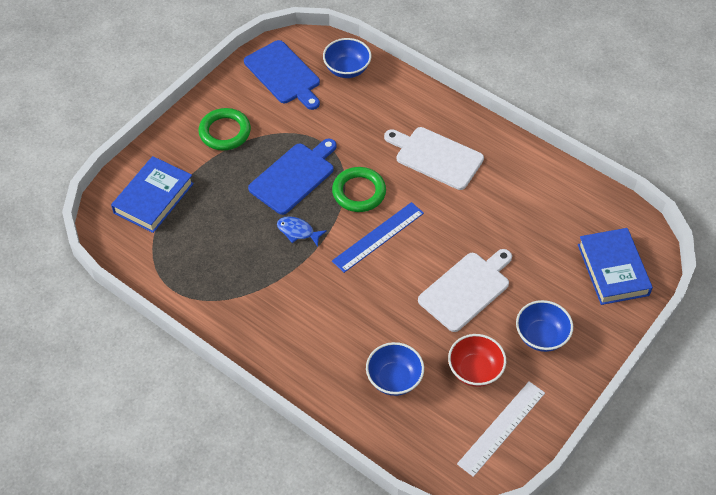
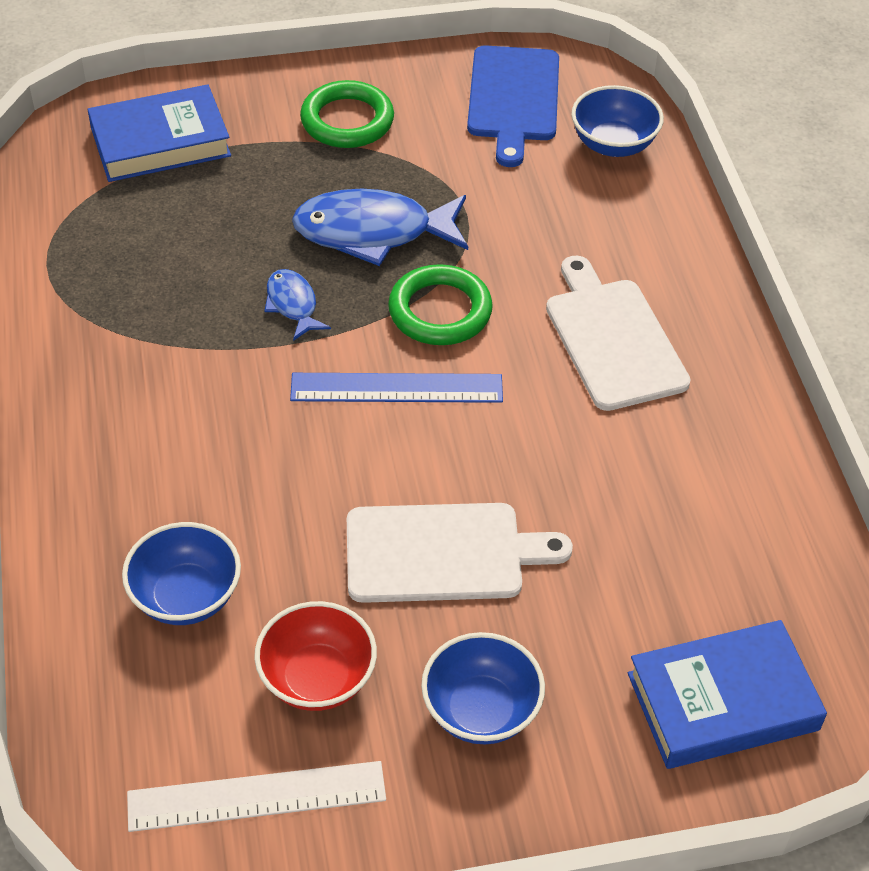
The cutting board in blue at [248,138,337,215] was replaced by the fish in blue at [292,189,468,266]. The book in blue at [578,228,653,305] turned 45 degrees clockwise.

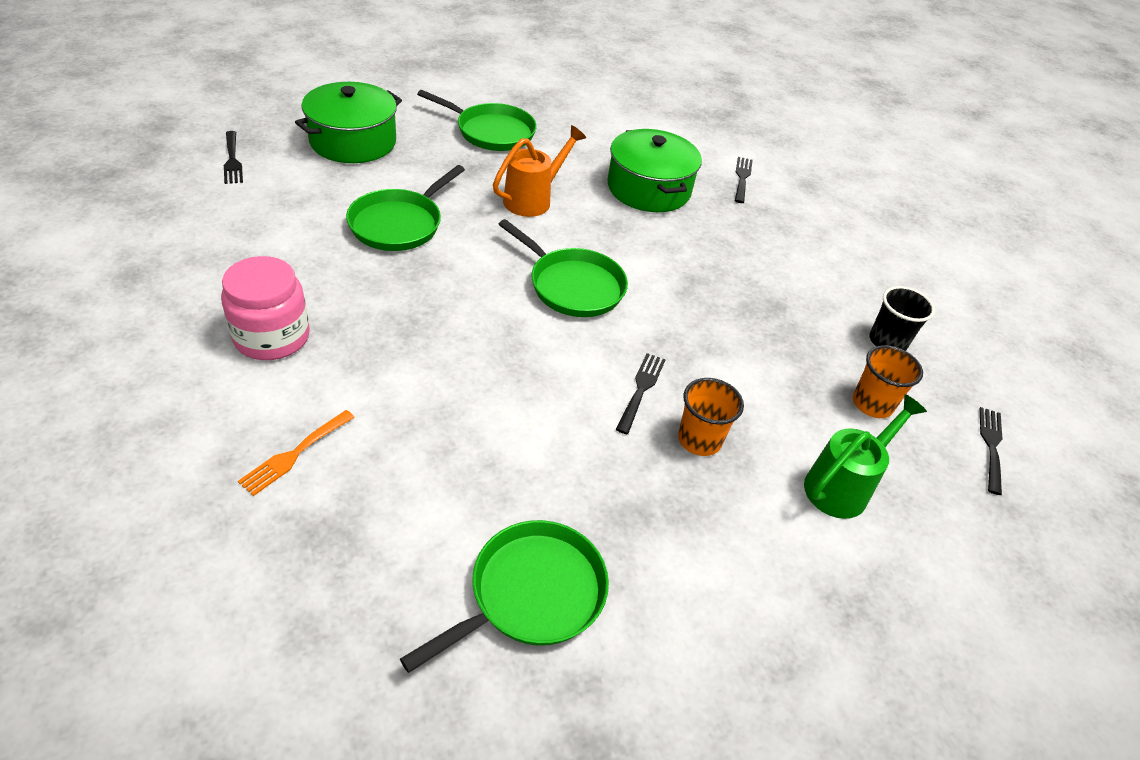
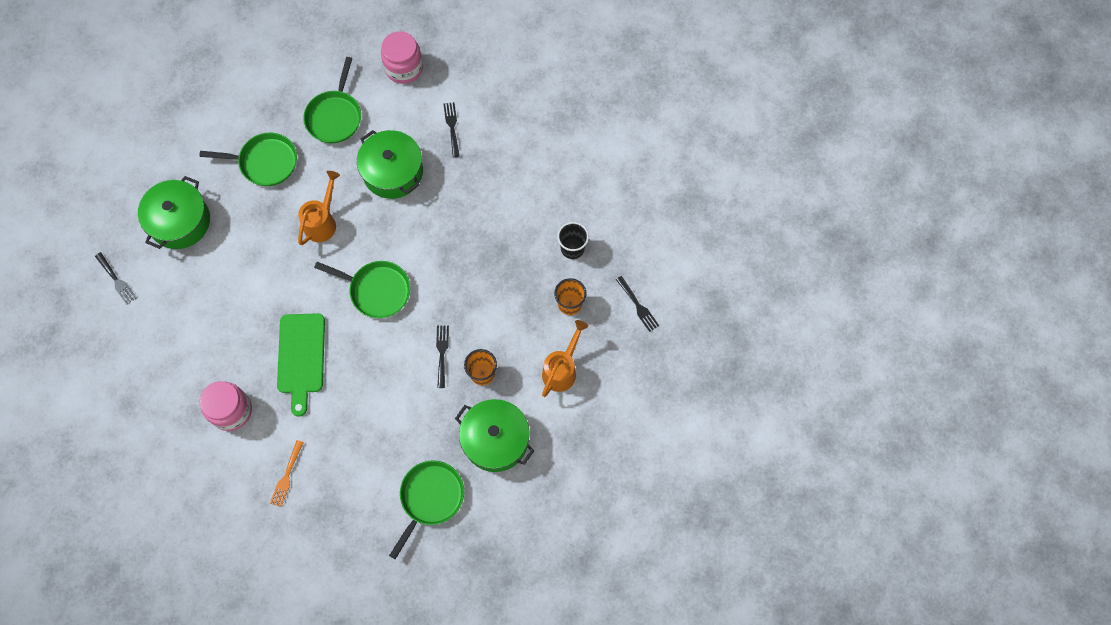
The pan in green moved from [346,165,465,251] to [303,57,361,143]. The watering can in green at [804,394,927,519] became the watering can in orange at [542,320,588,397]. The fork in black at [980,407,1002,495] turned 150 degrees clockwise. The jar in pink at [381,31,423,84] appeared. The cutting board in green at [277,313,325,417] appeared. The pot in green at [455,399,534,472] appeared.

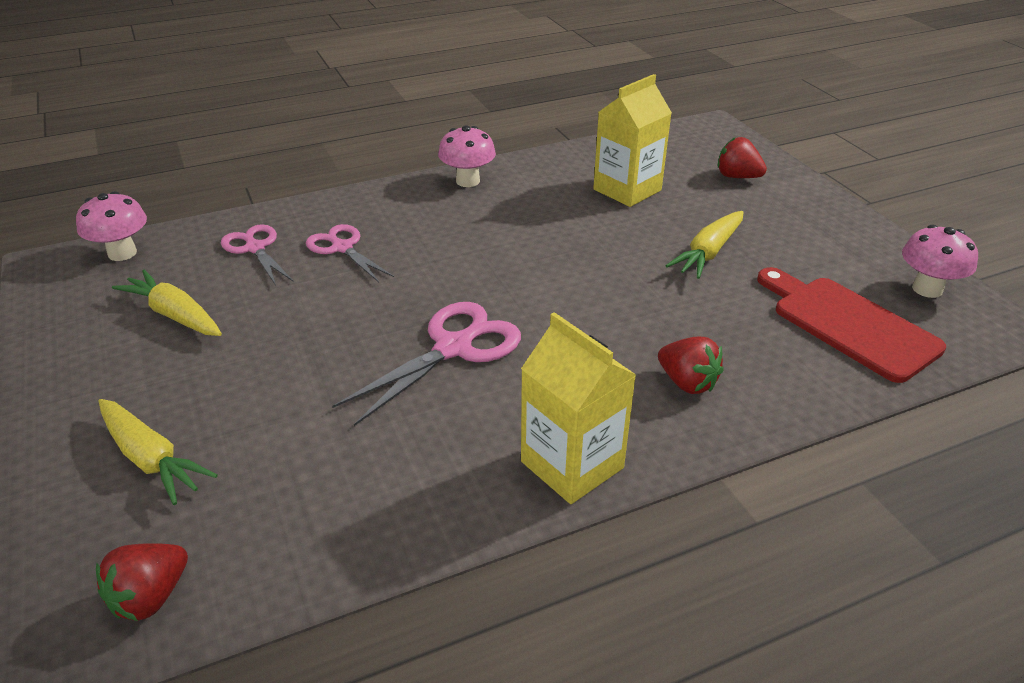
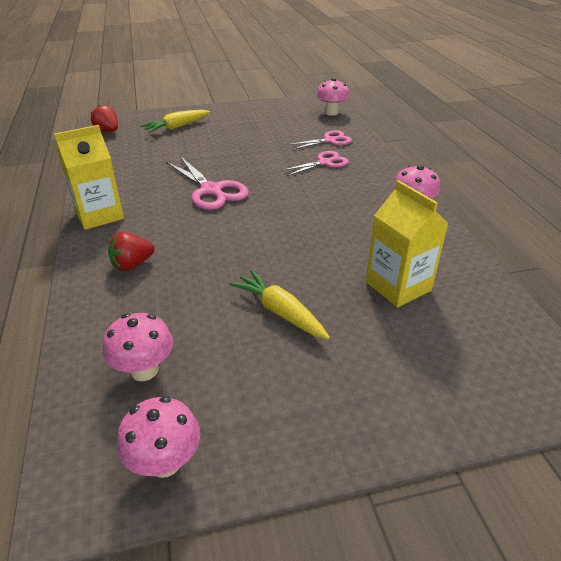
The strawberry in red at [718,137,767,178] disappeared. The cutting board in red at [757,267,946,383] was replaced by the mushroom in pink at [103,313,173,381]. The carrot in yellow at [112,270,222,336] disappeared.

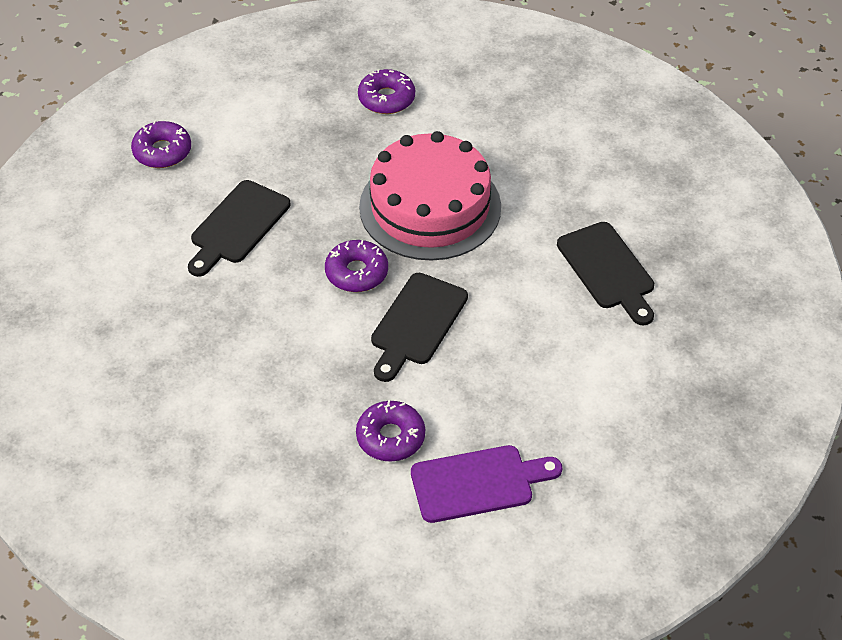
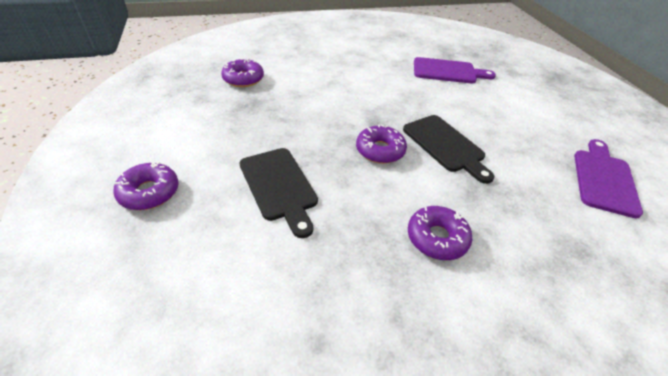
The cake in pink at [359,131,501,261] disappeared. The cutting board in black at [557,222,654,326] became the cutting board in purple at [414,57,496,83]. The donut in purple moved from [356,400,425,462] to [408,206,472,260].

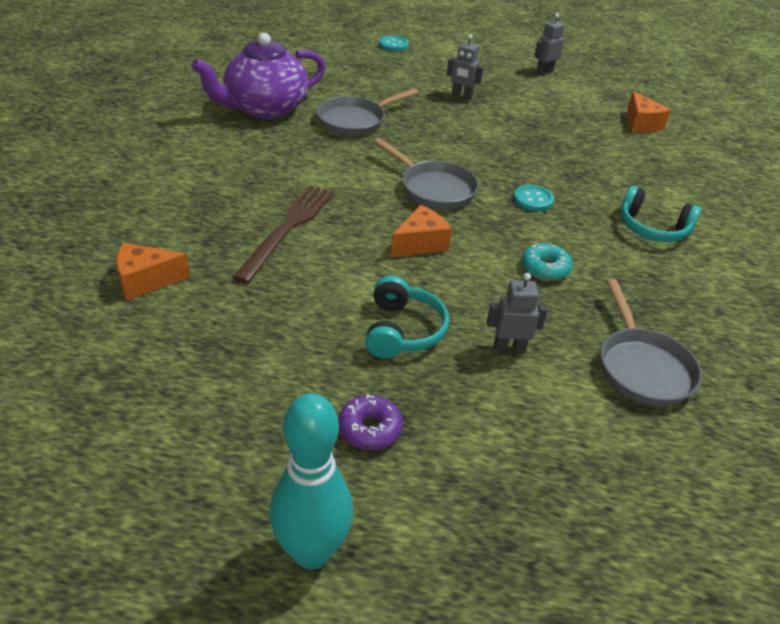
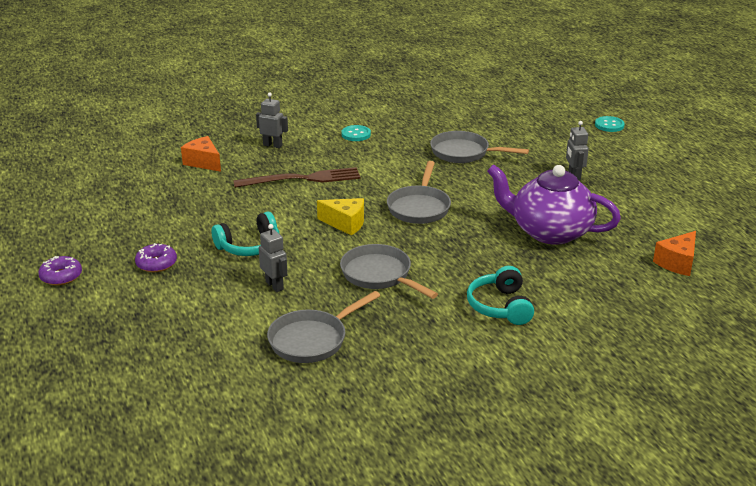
The robot in grey moved from [534,13,565,75] to [256,92,288,148]. The teapot in purple moved from [192,33,326,119] to [487,164,621,245]. The button in turquoise moved from [514,185,554,211] to [341,125,371,141]. The cheese in orange at [390,205,452,257] became the cheese in yellow at [317,198,364,236]. The donut in turquoise at [522,243,573,281] was replaced by the pan in grey at [340,244,438,299]. The bowling pin in turquoise at [270,393,353,569] was replaced by the donut in purple at [38,256,82,286].

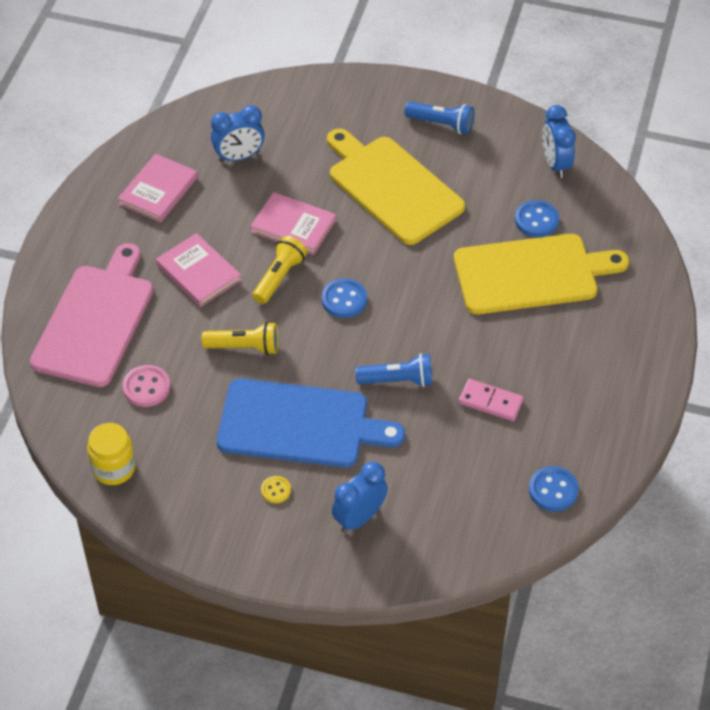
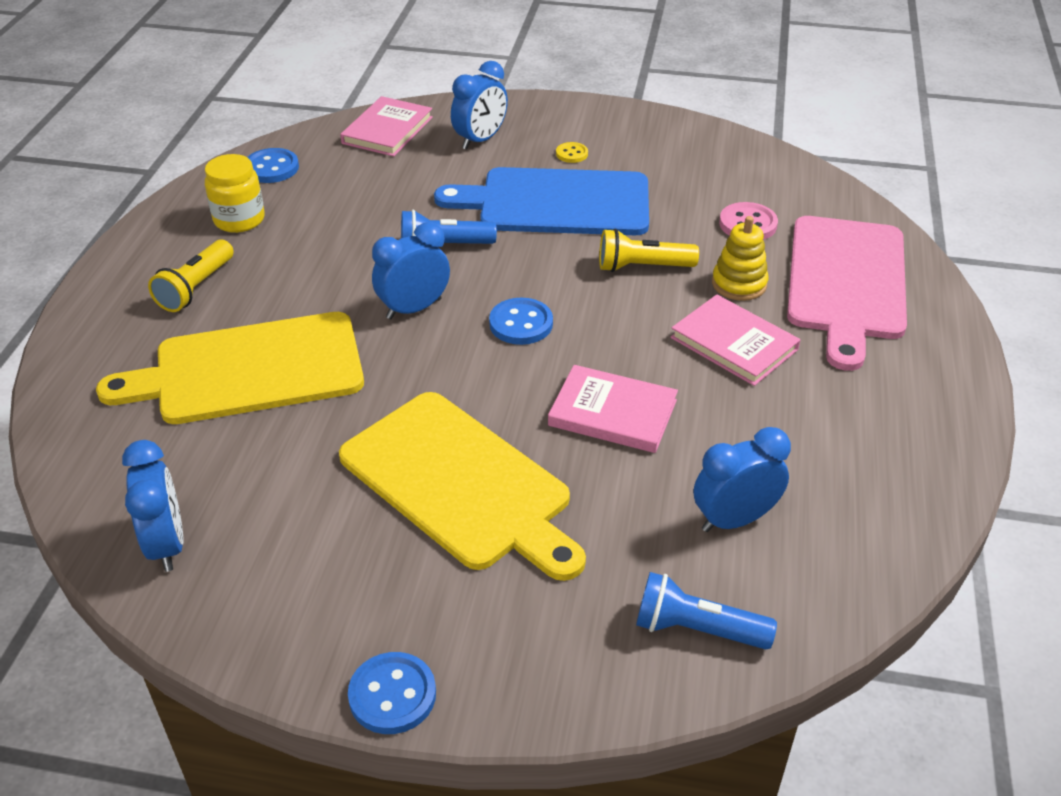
The flashlight in blue moved from [404,102,474,134] to [636,572,777,650]. The book in pink moved from [118,154,198,223] to [340,96,433,157]. The button in blue moved from [515,200,559,237] to [348,652,436,734]. The flashlight in yellow moved from [252,236,307,304] to [148,239,234,312]. The domino in pink at [459,379,524,421] disappeared. The jar in yellow moved from [87,423,136,485] to [205,154,265,233]. The stacking toy in yellow at [712,216,769,301] appeared. The clock in blue at [372,222,450,319] appeared.

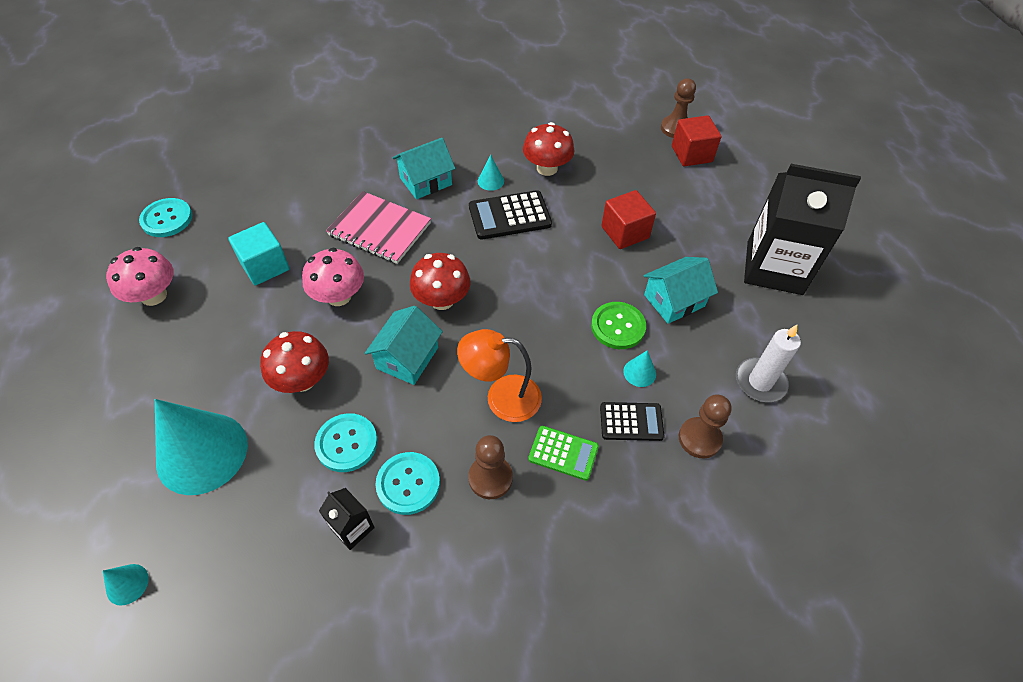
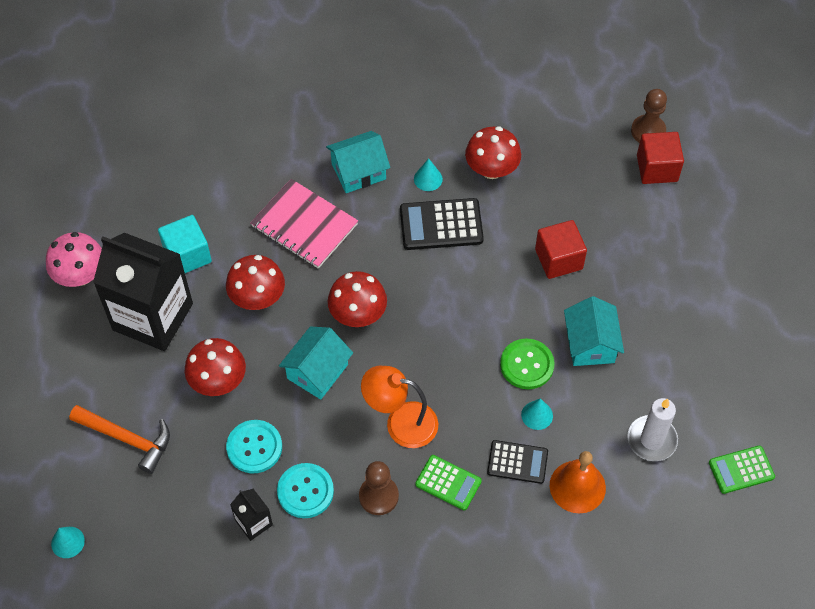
The carton in black moved from [744,164,861,295] to [93,233,193,351]. The button in turquoise at [139,198,192,237] disappeared. The mushroom in pink at [302,248,364,306] became the mushroom in red at [226,255,285,310]. The house in turquoise at [643,257,718,324] turned 75 degrees counterclockwise. The pawn in brown at [679,394,732,458] was replaced by the bell in orange at [550,451,606,513]. The cone in turquoise at [155,399,248,495] was replaced by the hammer in orange at [69,405,170,474]. The calculator in green at [709,445,775,494] appeared.

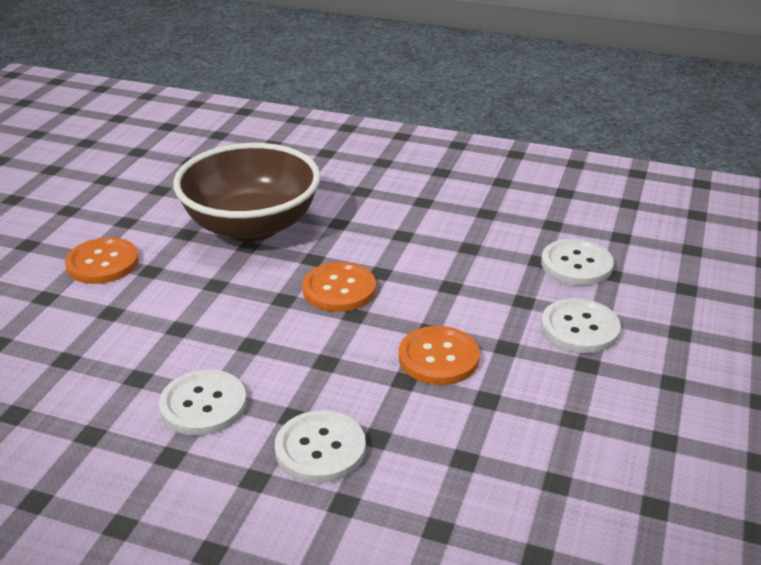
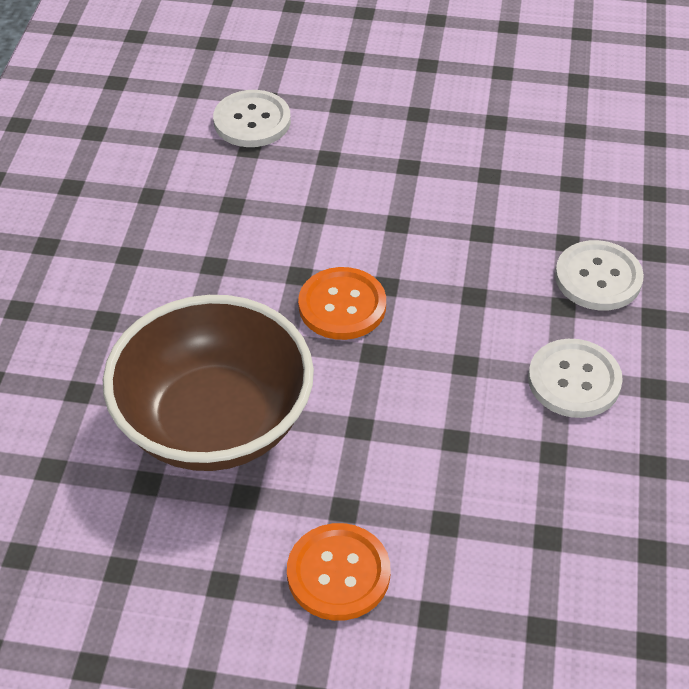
The button in white at [541,298,621,353] disappeared. The button in orange at [399,326,480,385] disappeared.

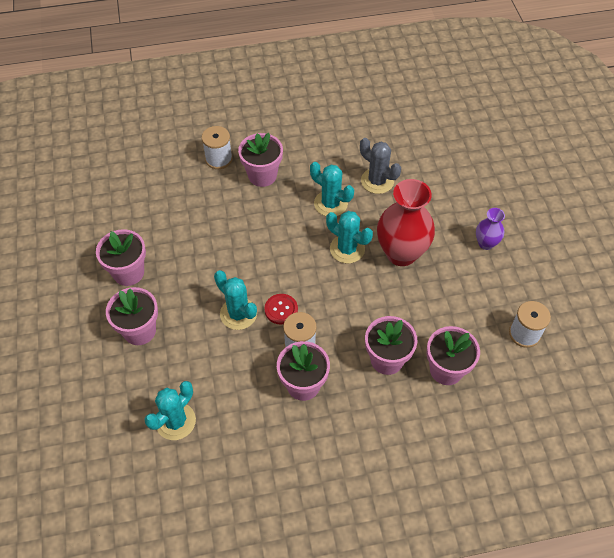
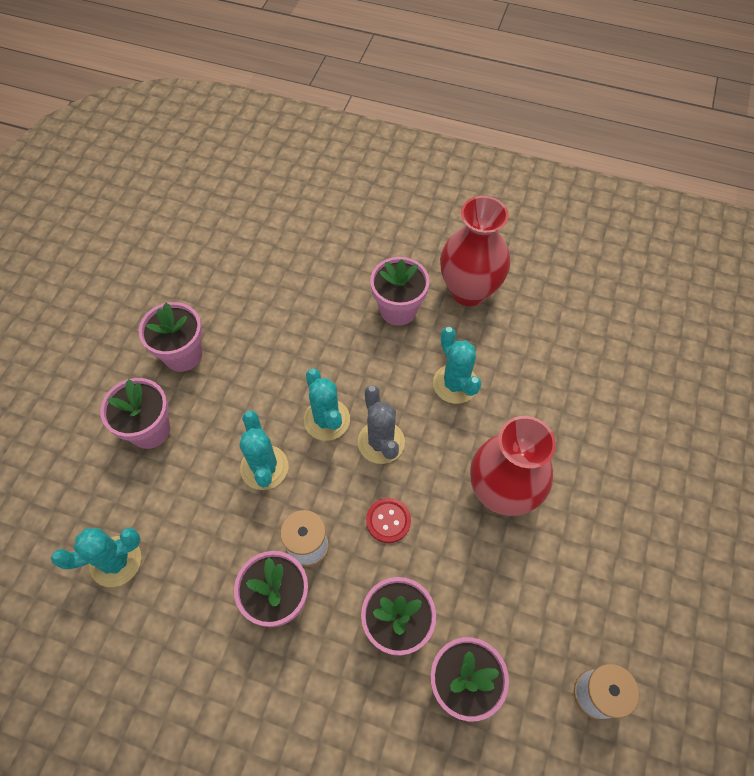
The spool in white at [202,126,233,169] disappeared. The cactus in grey moved from [360,138,401,194] to [358,385,405,464]. The vase in purple at [476,208,505,250] disappeared. The cactus in turquoise moved from [326,211,373,263] to [304,369,350,441]. The button in red moved from [264,294,298,325] to [366,498,411,543]. The vase in red at [440,196,510,306] appeared.

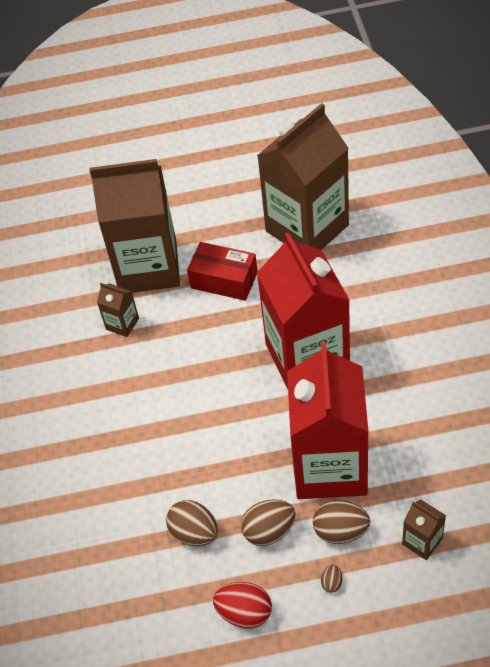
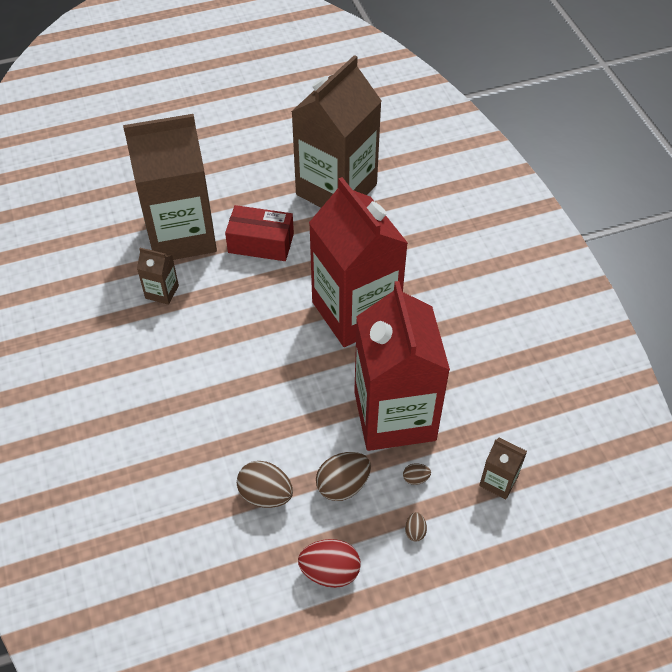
The egg in brown at [313,500,370,544] changed to 0.48 times the size.

